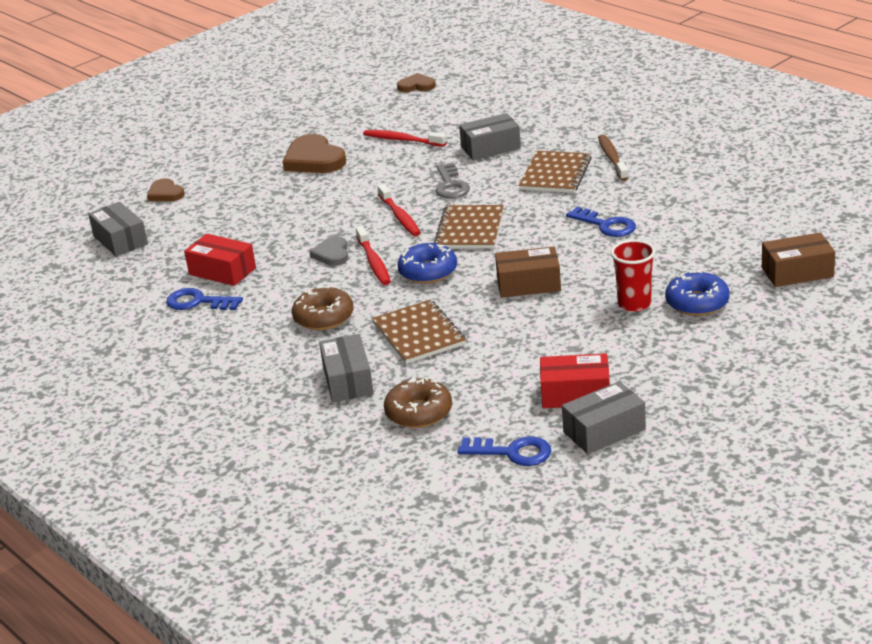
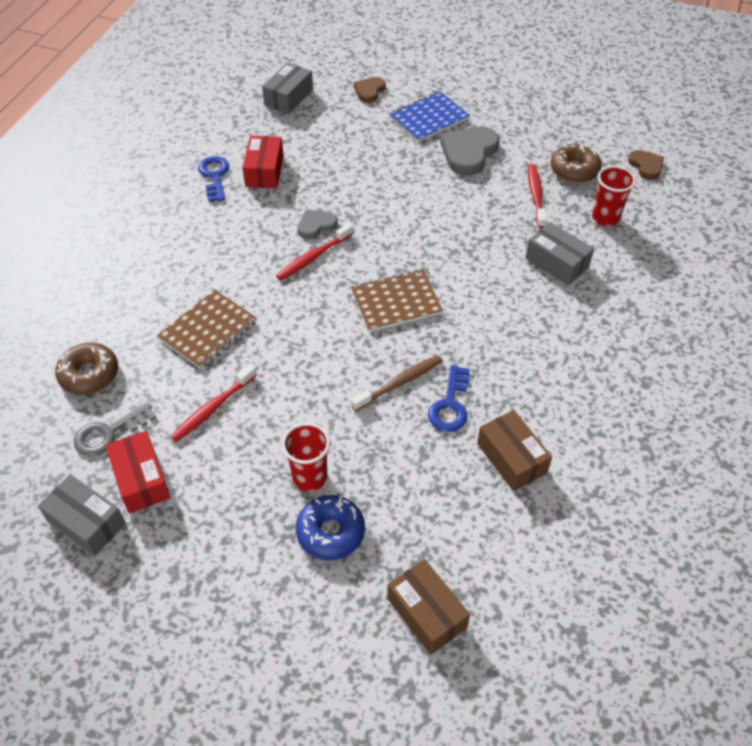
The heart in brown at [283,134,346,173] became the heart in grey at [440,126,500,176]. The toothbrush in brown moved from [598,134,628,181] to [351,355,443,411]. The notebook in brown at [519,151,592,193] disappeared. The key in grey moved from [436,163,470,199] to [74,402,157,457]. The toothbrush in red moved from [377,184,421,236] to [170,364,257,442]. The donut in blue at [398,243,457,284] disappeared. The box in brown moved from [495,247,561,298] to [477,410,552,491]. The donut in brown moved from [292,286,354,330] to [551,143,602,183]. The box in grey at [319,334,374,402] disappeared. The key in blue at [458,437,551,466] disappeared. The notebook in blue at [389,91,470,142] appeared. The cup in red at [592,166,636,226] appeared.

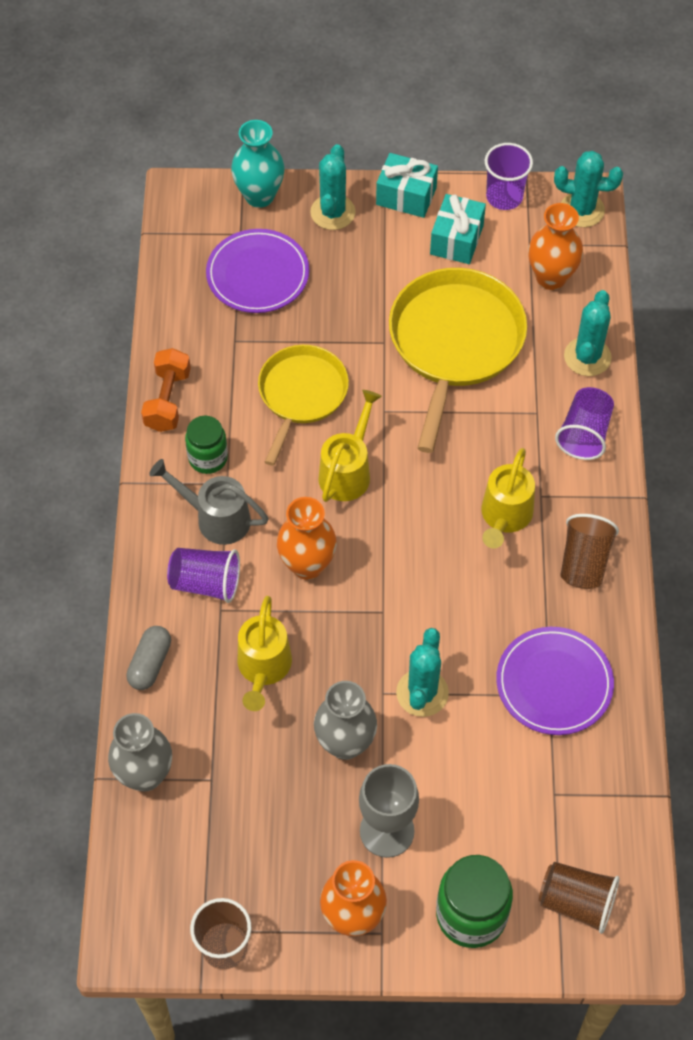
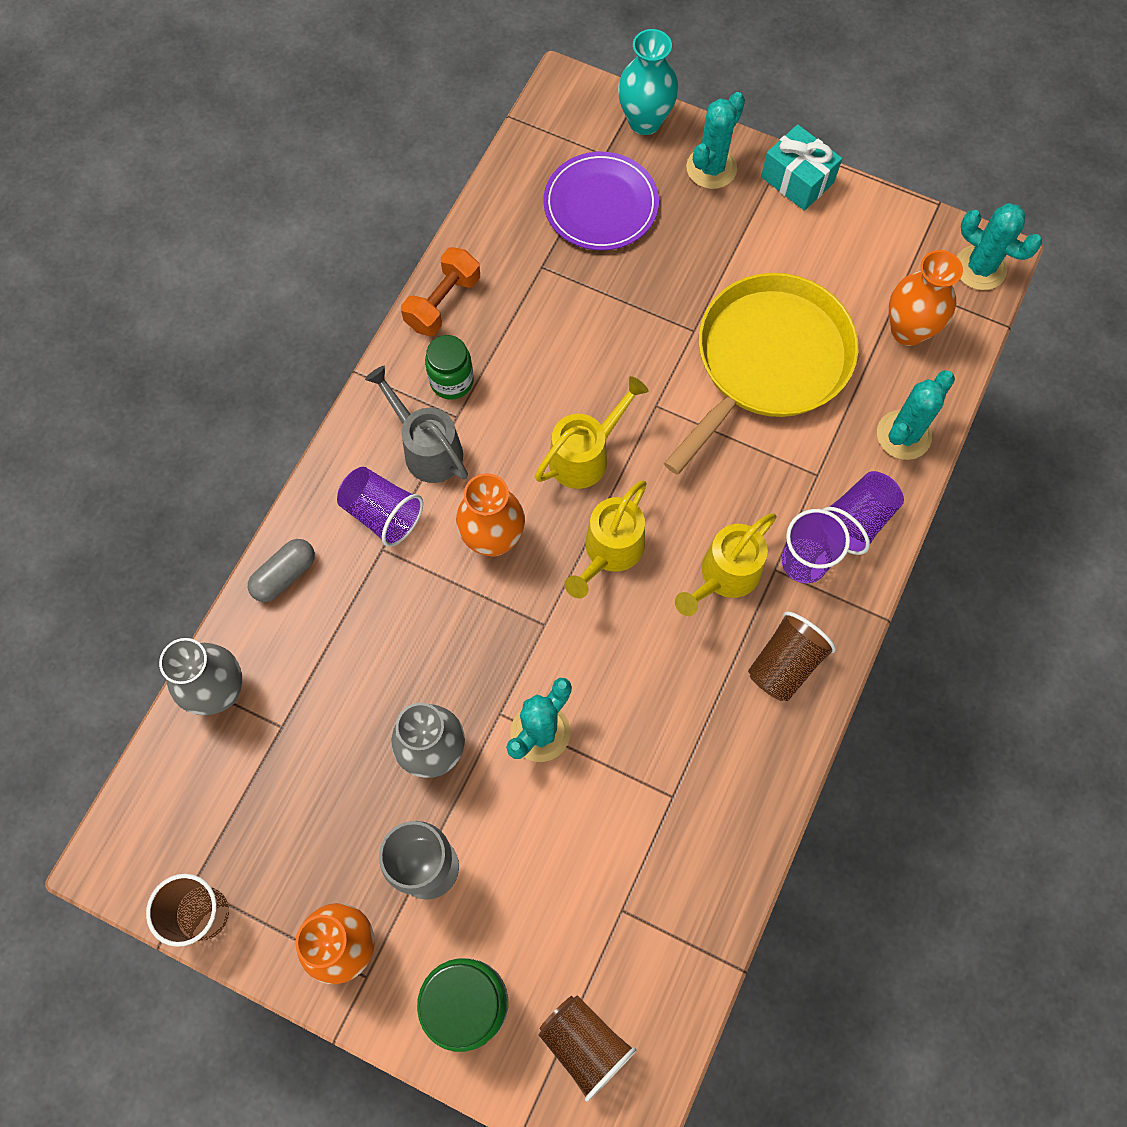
The cup in purple moved from [485,143,533,210] to [781,509,850,583]. The gift in turquoise at [430,194,486,264] disappeared. The pan in yellow at [258,345,349,466] disappeared. The watering can in yellow moved from [238,596,292,711] to [565,481,647,599]. The plate in purple at [496,627,614,735] disappeared.

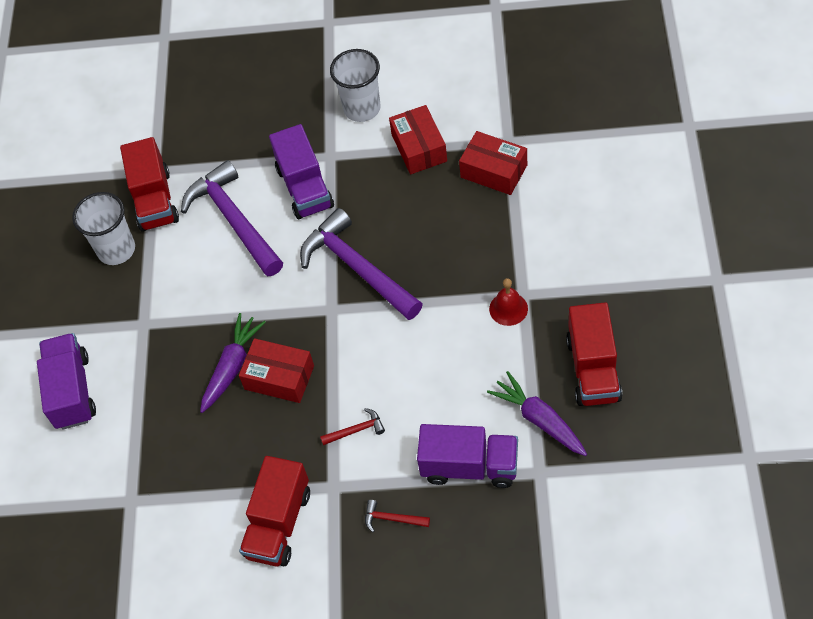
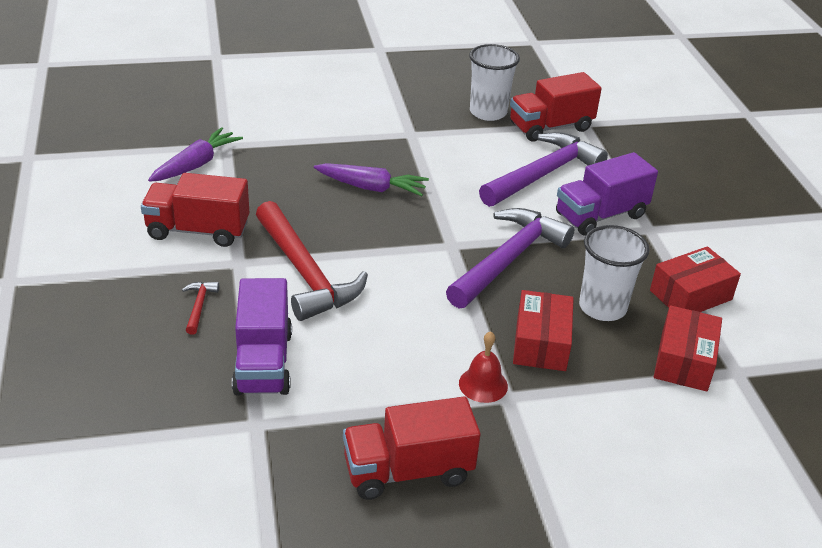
The cup in white moved from [330,49,380,122] to [579,225,649,321]. The truck in purple at [37,333,96,429] disappeared. The box in red moved from [239,338,314,403] to [513,290,574,371]. The carrot in purple moved from [487,371,587,456] to [148,127,243,182]. The hammer in red at [320,408,385,445] changed to 2.45 times the size.

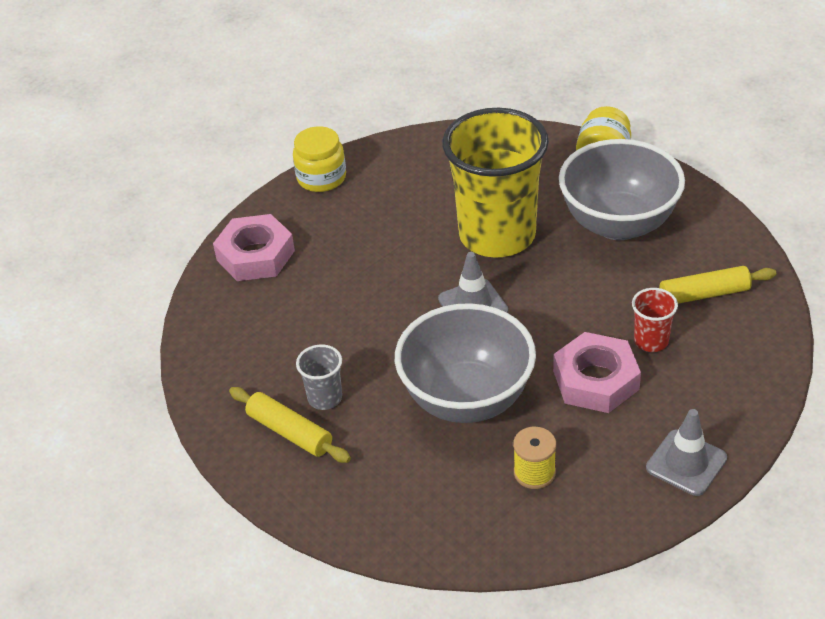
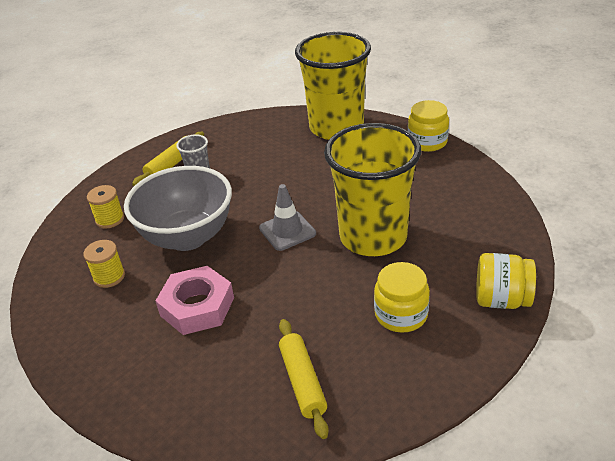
The bowl in grey at [559,139,685,240] was replaced by the jar in yellow at [374,262,430,333]. The nut in pink at [213,214,295,281] was replaced by the cup in yellow at [295,32,371,140]. The cup in red at [632,288,678,352] disappeared. The traffic cone in grey at [646,409,727,496] disappeared. The spool in yellow at [87,185,124,229] appeared.

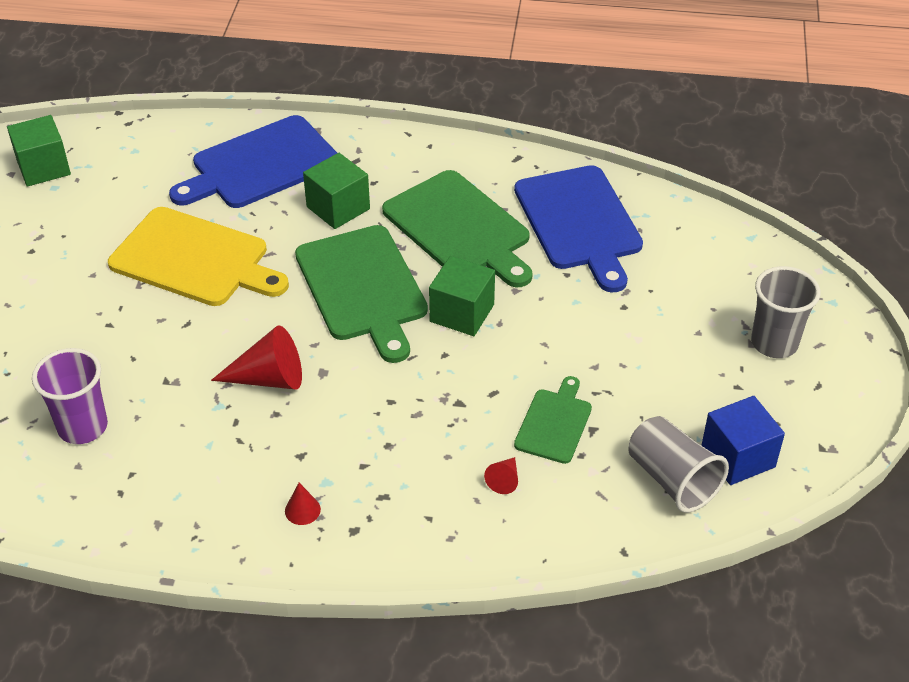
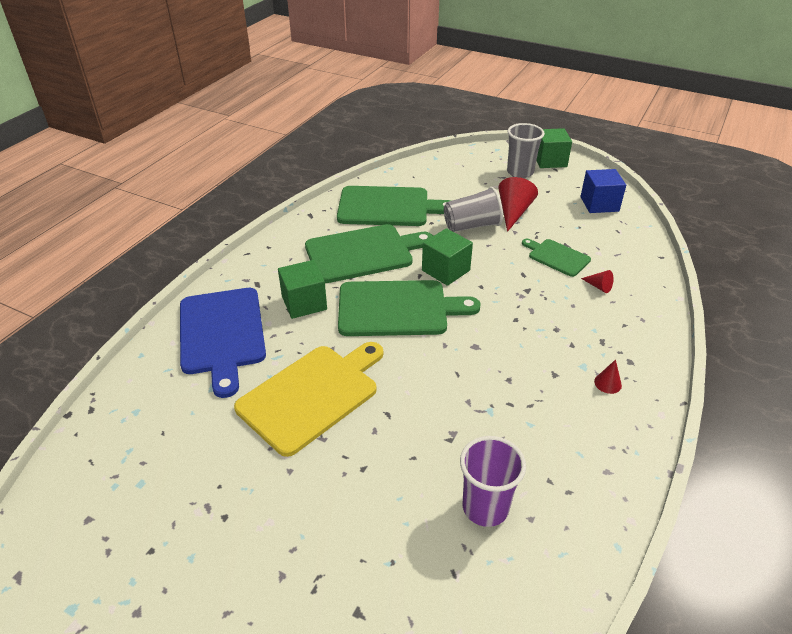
The cube in green moved from [7,115,71,187] to [536,128,572,168]. The cutting board in blue at [514,165,643,293] became the cutting board in green at [337,186,451,226]. The cone in red moved from [211,325,302,389] to [499,177,538,232]. The cup in grey moved from [629,416,729,513] to [444,187,503,232].

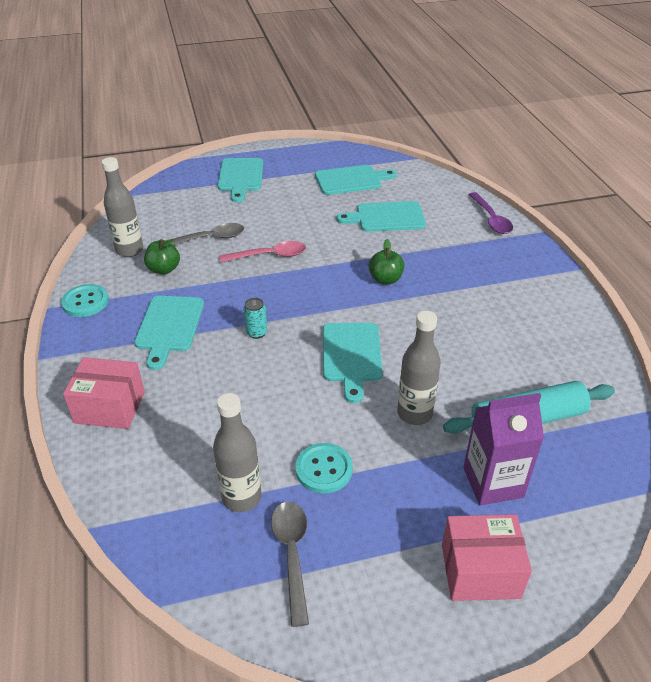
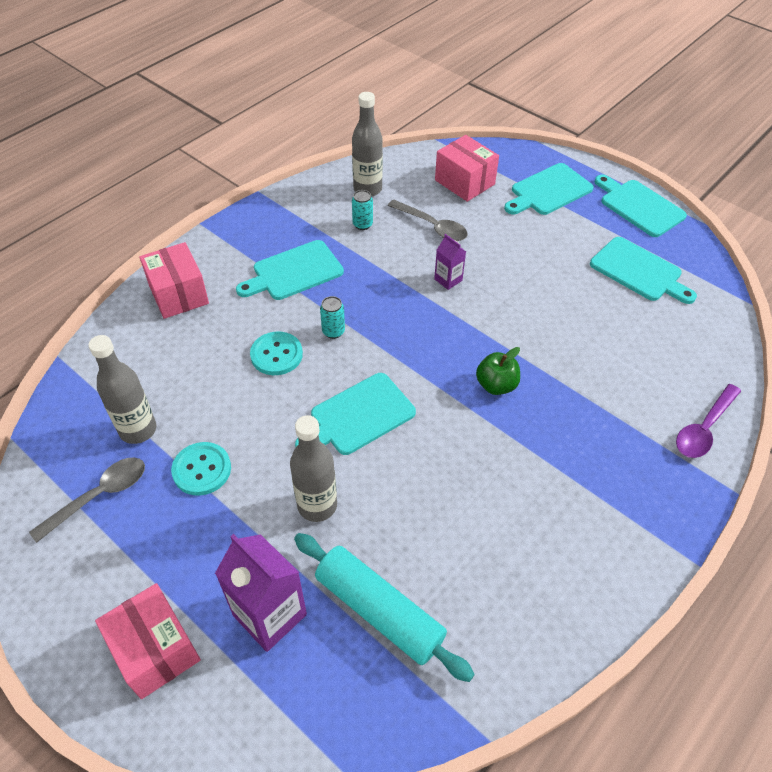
The cutting board in turquoise moved from [336,201,426,232] to [595,175,687,237]. The apple in green at [144,239,180,275] was replaced by the can in turquoise at [352,190,373,230]. The spoon in pink at [219,241,306,262] was replaced by the carton in purple at [434,234,466,290]. The button in turquoise moved from [61,284,109,317] to [250,332,303,375]. The box in pink at [435,135,499,202] appeared.

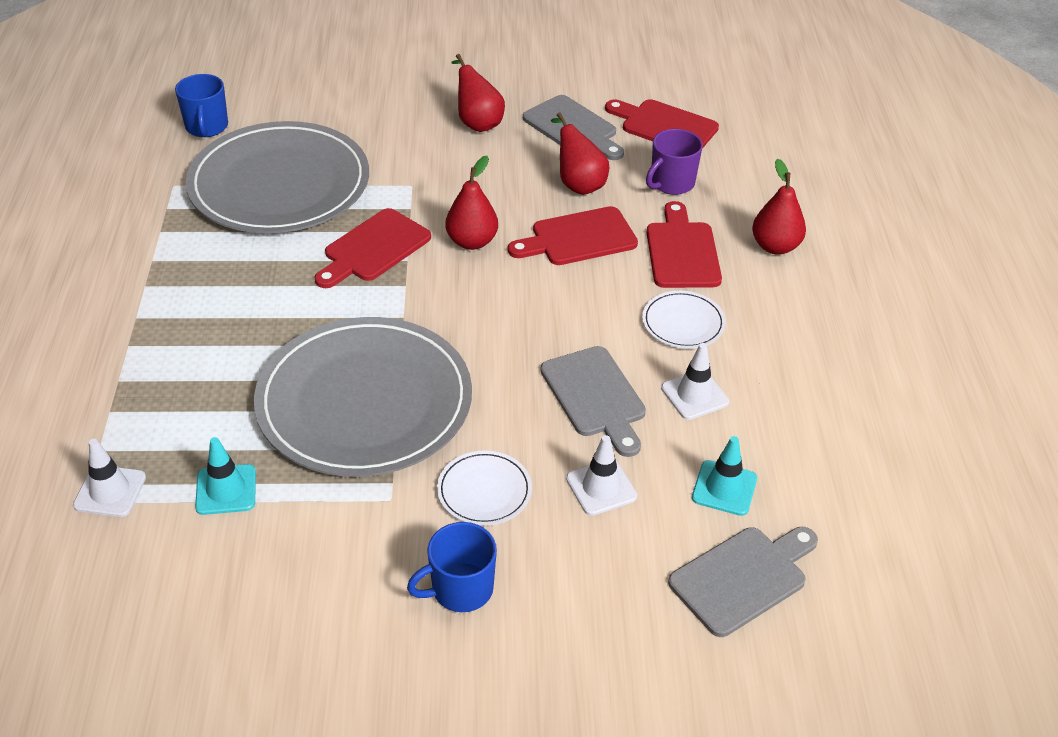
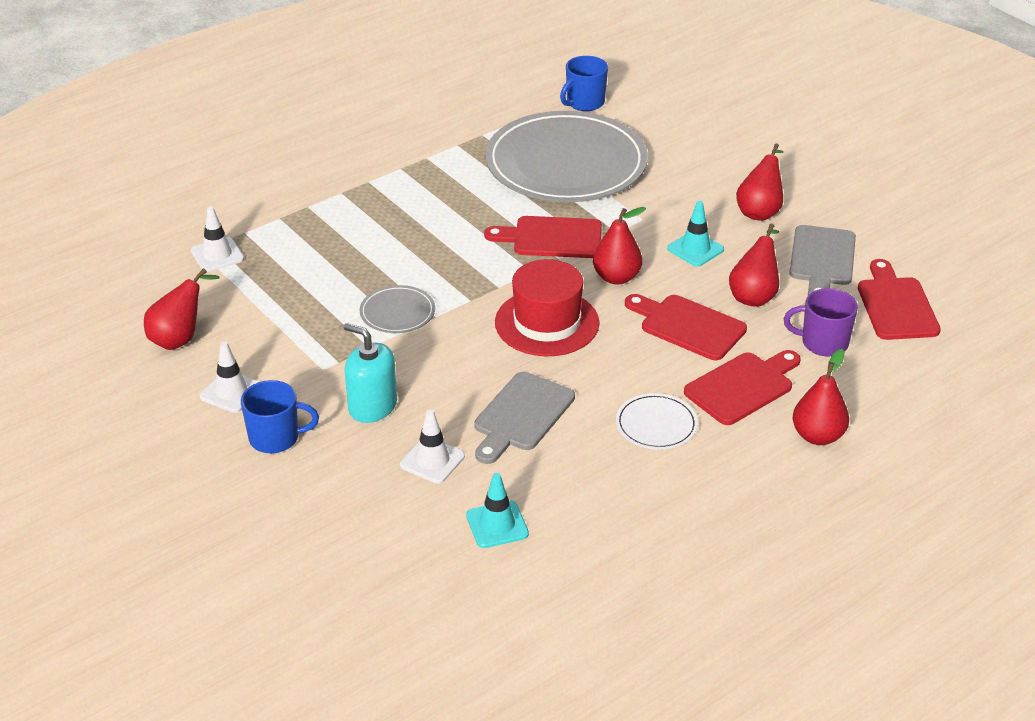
The plate in grey at [254,317,472,477] changed to 0.41 times the size. The traffic cone in white moved from [661,343,729,420] to [200,341,260,413]. The traffic cone in turquoise moved from [195,437,256,515] to [667,201,724,267]. The plate in white at [437,451,532,525] was replaced by the soap dispenser in turquoise at [344,323,397,423]. The mug in blue at [407,522,497,612] turned 150 degrees clockwise. The cutting board in grey at [668,527,818,637] disappeared. The hat in red at [495,259,599,356] appeared. The pear in red at [144,268,220,350] appeared.

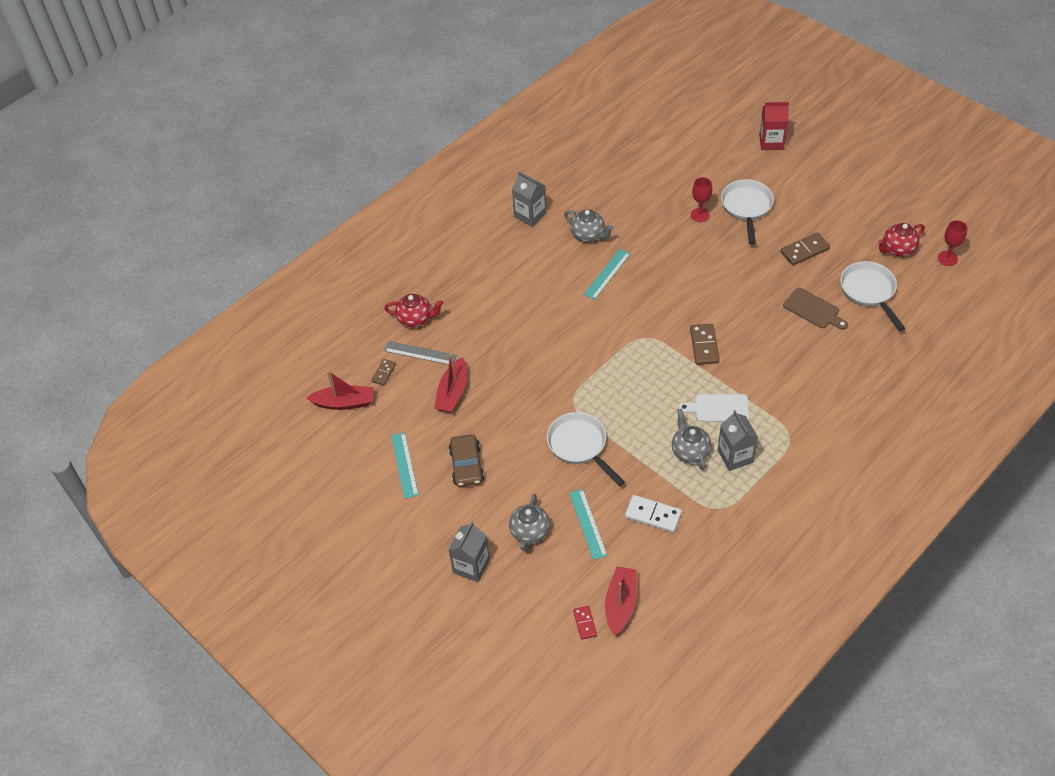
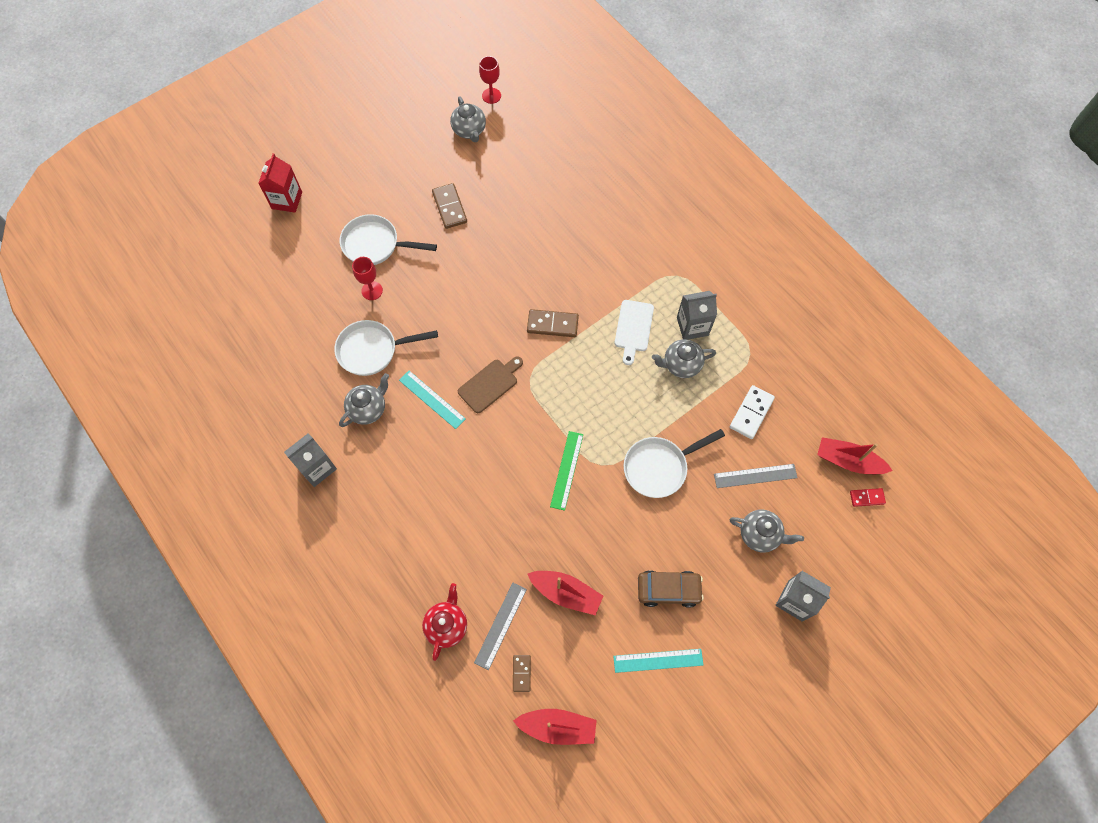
The teapot in red at [878,223,925,257] became the teapot in grey at [450,96,486,142]. The pan in white moved from [840,261,905,331] to [335,320,438,376]. The cutting board in brown moved from [783,288,848,330] to [458,356,523,413]. The domino in brown at [371,359,396,386] turned 60 degrees clockwise. The boat in red at [306,371,373,410] turned 90 degrees clockwise. The ruler in turquoise at [569,489,608,560] became the ruler in grey at [714,464,798,488]. The ruler in green at [550,431,583,511] appeared.

